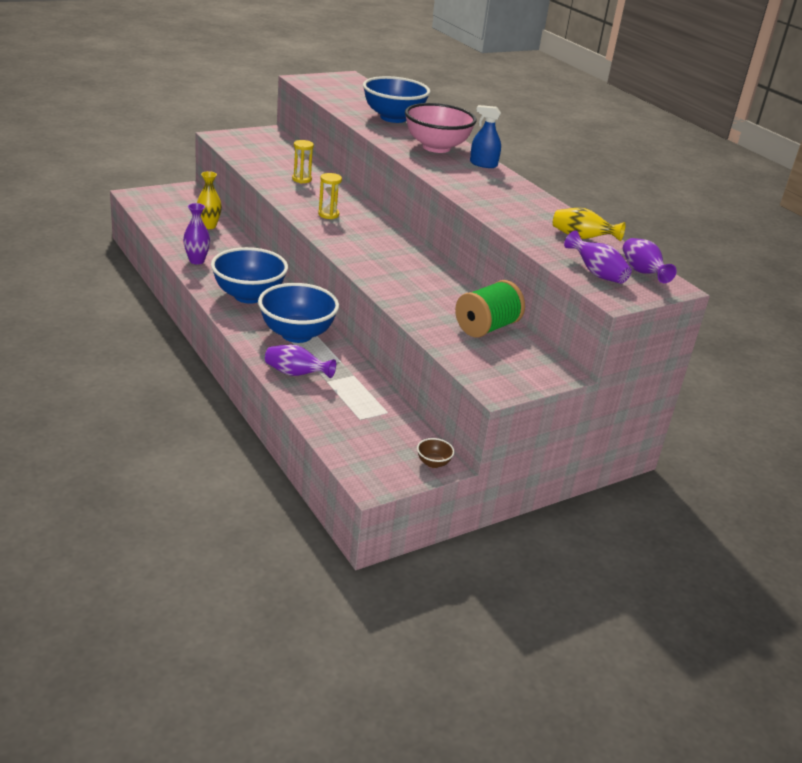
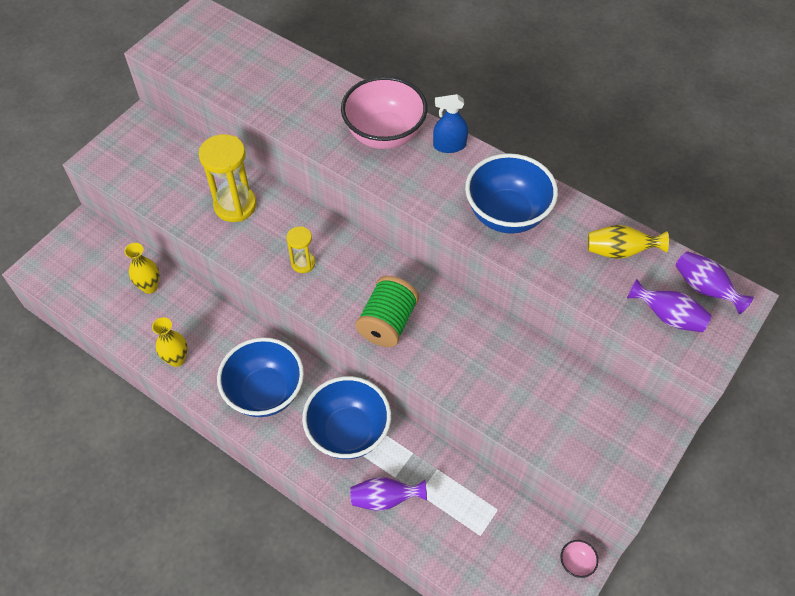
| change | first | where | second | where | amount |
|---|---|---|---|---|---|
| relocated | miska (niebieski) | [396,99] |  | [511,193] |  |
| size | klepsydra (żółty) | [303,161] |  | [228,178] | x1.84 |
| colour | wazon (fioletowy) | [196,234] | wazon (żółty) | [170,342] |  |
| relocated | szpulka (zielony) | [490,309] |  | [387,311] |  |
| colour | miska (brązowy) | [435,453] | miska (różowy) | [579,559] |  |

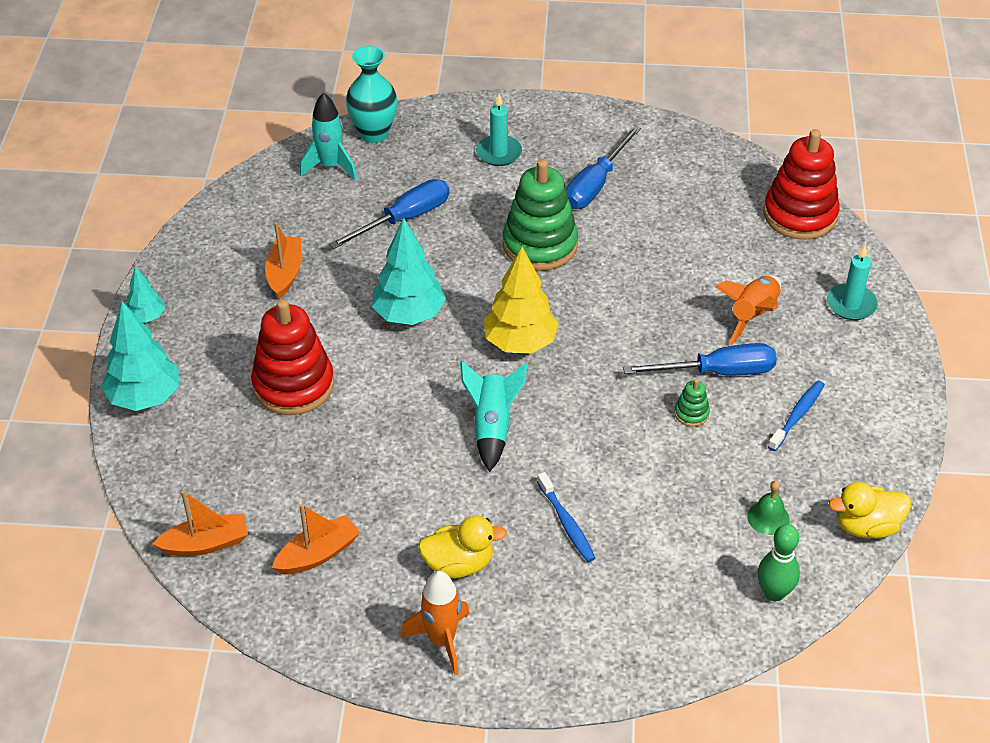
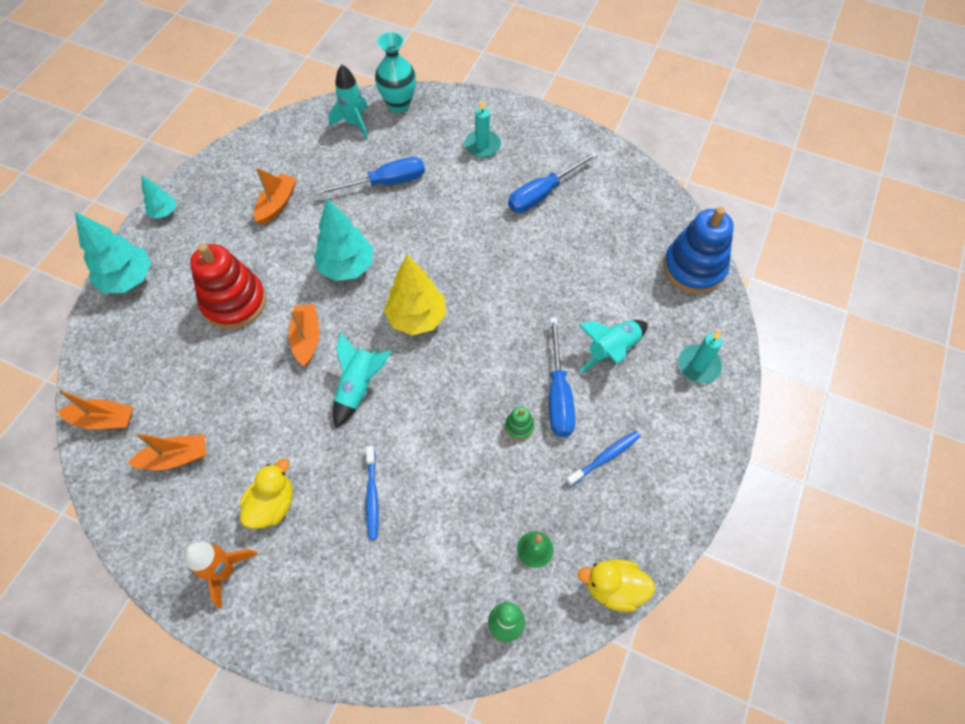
| change | first | where | second | where | amount |
|---|---|---|---|---|---|
| colour | zabawka nakładanka (czerwony) | [802,184] | zabawka nakładanka (niebieski) | [698,250] |  |
| missing | zabawka nakładanka (zielony) | [540,215] |  |  |  |
| colour | rakieta (pomarańczowy) | [748,310] | rakieta (turkusowy) | [613,346] |  |
| spun | śrubokręt (niebieski) | [700,359] |  | [562,377] | 75 degrees clockwise |
| spun | kaczka (żółty) | [462,547] |  | [266,494] | 75 degrees counterclockwise |
| appeared |  |  | łódka (pomarańczowy) | [304,335] |  |

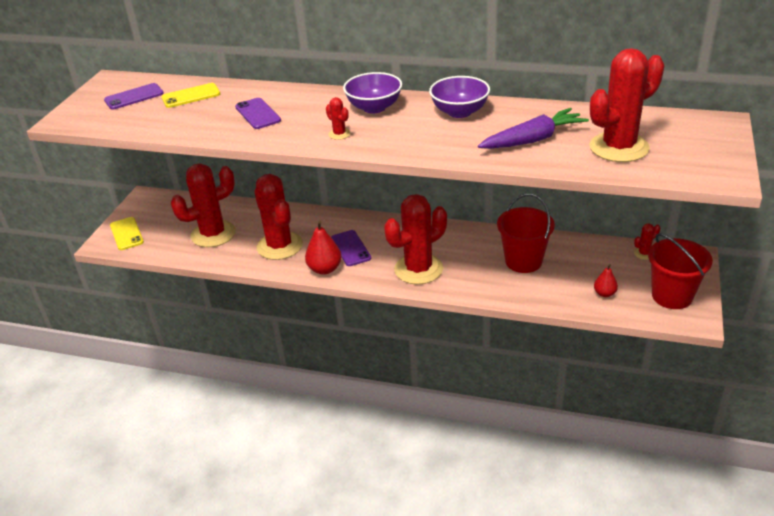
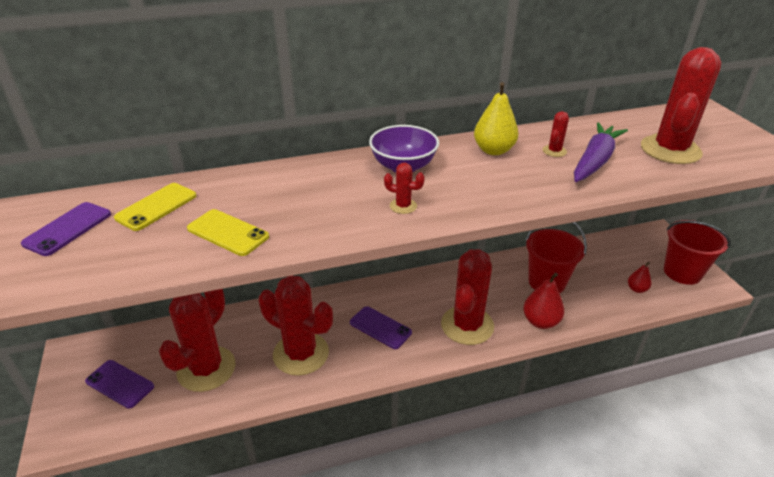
| change | first | where | second | where | amount |
|---|---|---|---|---|---|
| exchanged | miska (fioletowy) | [459,97] | gruszka (żółty) | [496,118] |  |
| relocated | telefon (fioletowy) | [258,113] |  | [119,384] |  |
| relocated | telefon (żółty) | [127,233] |  | [228,232] |  |
| relocated | gruszka (czerwony) | [323,248] |  | [544,301] |  |
| relocated | kaktus (czerwony) | [647,241] |  | [556,134] |  |

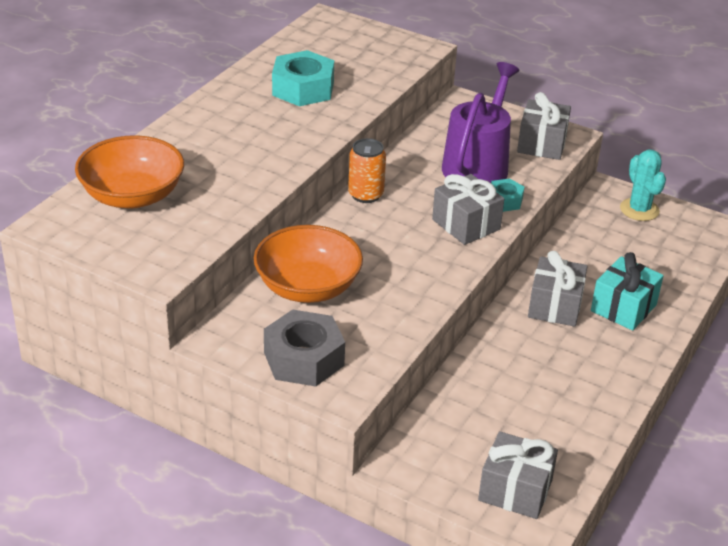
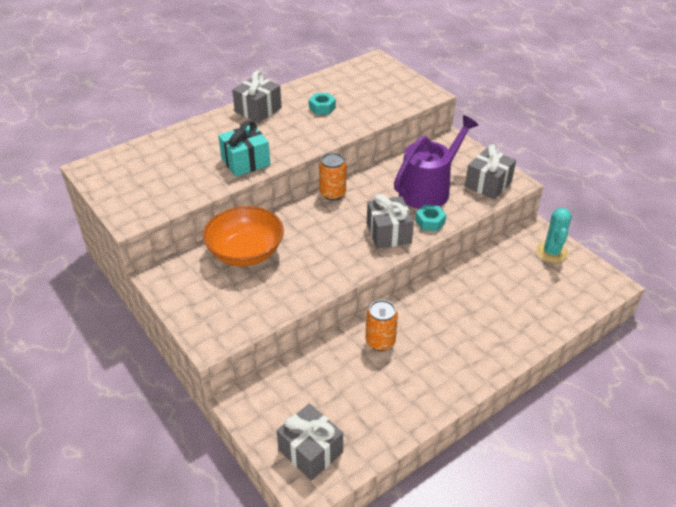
| change | first | where | second | where | amount |
|---|---|---|---|---|---|
| size | nakrętka (turkusowy) | [303,78] |  | [322,104] | x0.55 |
| missing | miska (pomarańczowy) | [129,172] |  |  |  |
| relocated | prezent (szary) | [558,289] |  | [257,96] |  |
| relocated | prezent (turkusowy) | [627,291] |  | [244,148] |  |
| missing | nakrętka (szary) | [304,348] |  |  |  |
| appeared |  |  | puszka (pomarańczowy) | [382,325] |  |

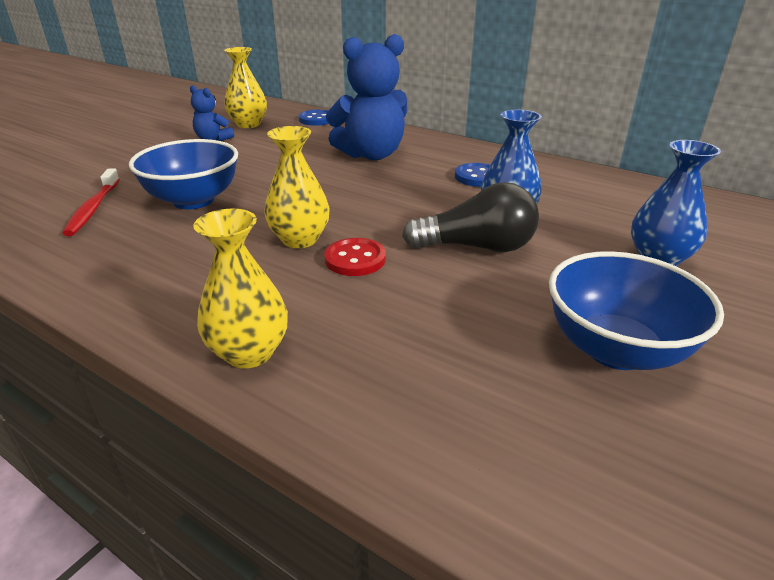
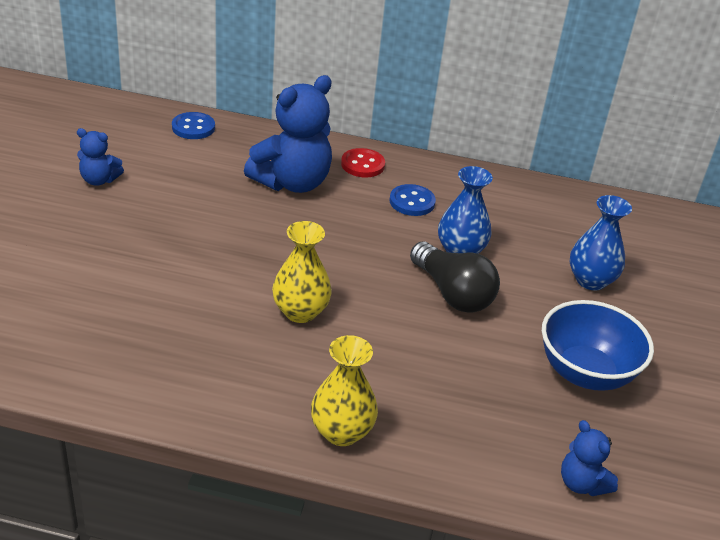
| change | first | where | second | where | amount |
|---|---|---|---|---|---|
| missing | wazon (żółty) | [245,87] |  |  |  |
| missing | miska (niebieski) | [183,174] |  |  |  |
| missing | szczoteczka do zębów (czerwony) | [91,202] |  |  |  |
| spun | żarówka (czarny) | [470,217] |  | [455,277] | 75 degrees clockwise |
| relocated | guzik (czerwony) | [355,257] |  | [363,162] |  |
| appeared |  |  | miś (niebieski) | [589,458] |  |

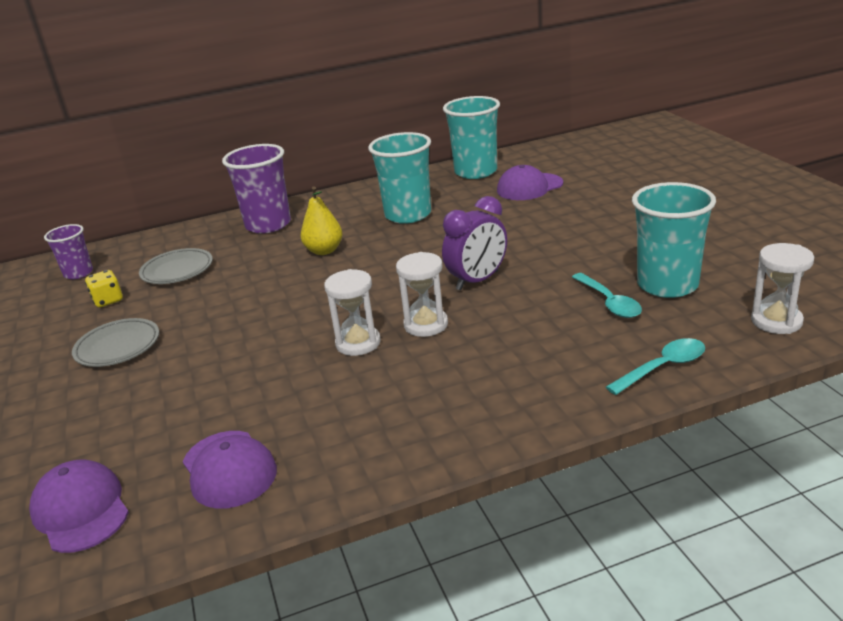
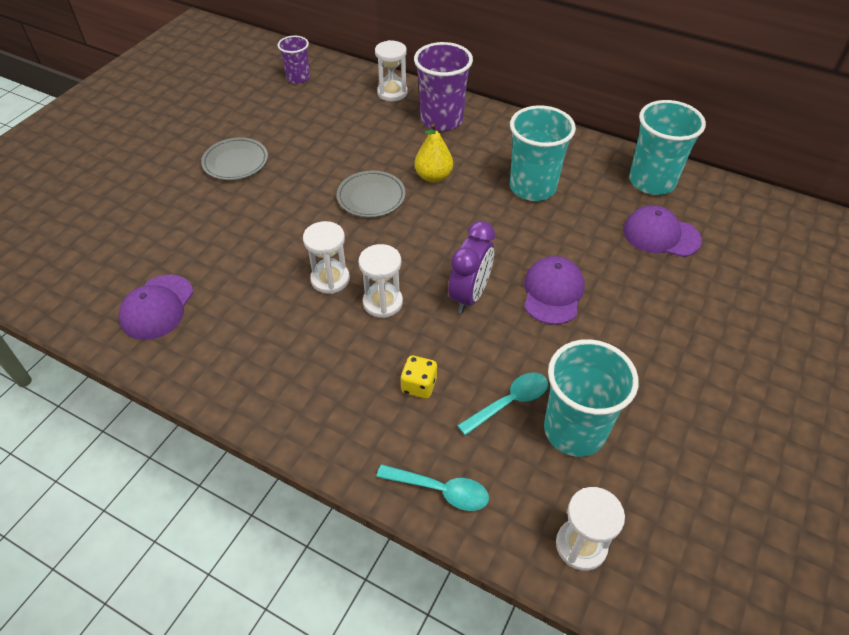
| change | first | where | second | where | amount |
|---|---|---|---|---|---|
| spun | budzik (fioletowy) | [474,243] |  | [471,267] | 75 degrees counterclockwise |
| relocated | talerz (szary) | [176,266] |  | [371,193] |  |
| relocated | kostka do gry (żółty) | [104,289] |  | [418,377] |  |
| spun | łyżka (turkusowy) | [607,295] |  | [502,404] | 150 degrees counterclockwise |
| relocated | czapka (fioletowy) | [79,506] |  | [554,290] |  |
| appeared |  |  | klepsydra (biały) | [391,70] |  |

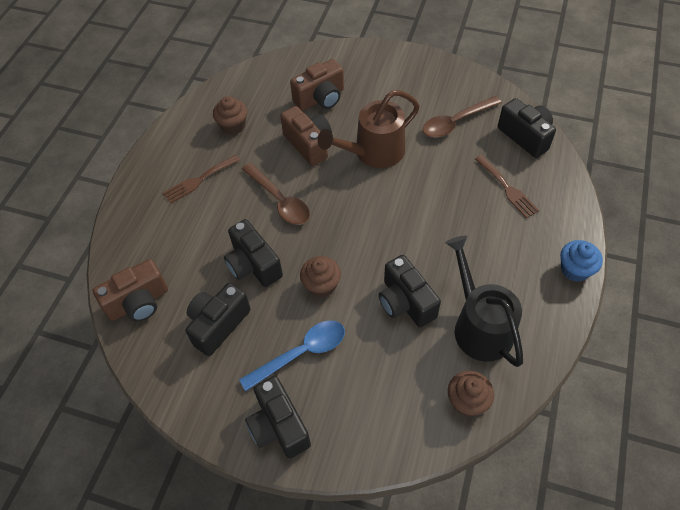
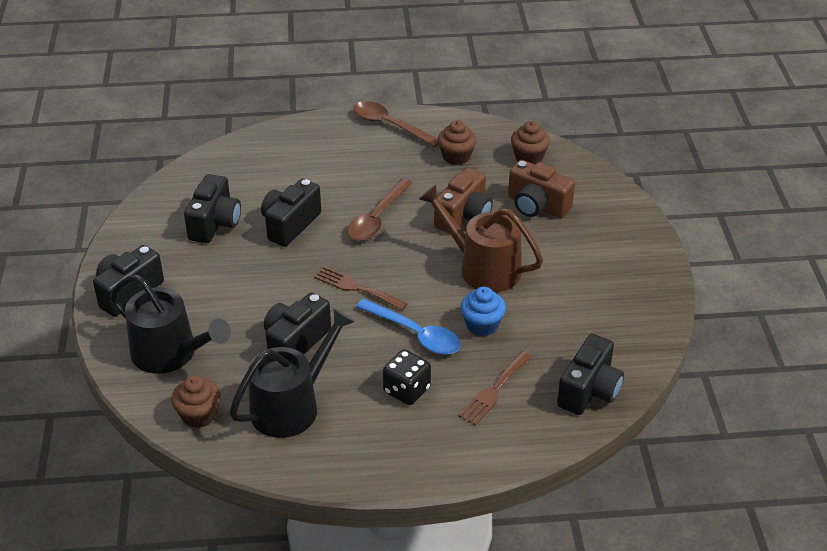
| change | first | where | second | where | amount |
|---|---|---|---|---|---|
| relocated | łyżka (brązowy) | [462,117] |  | [395,124] |  |
| relocated | widelec (brązowy) | [201,179] |  | [361,288] |  |
| relocated | muffinka (niebieski) | [581,261] |  | [483,311] |  |
| relocated | muffinka (brązowy) | [320,277] |  | [530,142] |  |
| missing | aparat fotograficzny (brązowy) | [130,290] |  |  |  |
| spun | aparat fotograficzny (czarny) | [218,319] |  | [212,208] | 90 degrees clockwise |
| relocated | łyżka (niebieski) | [292,356] |  | [408,327] |  |
| appeared |  |  | konewka (czarny) | [170,324] |  |
| appeared |  |  | kostka do gry (czarny) | [407,377] |  |

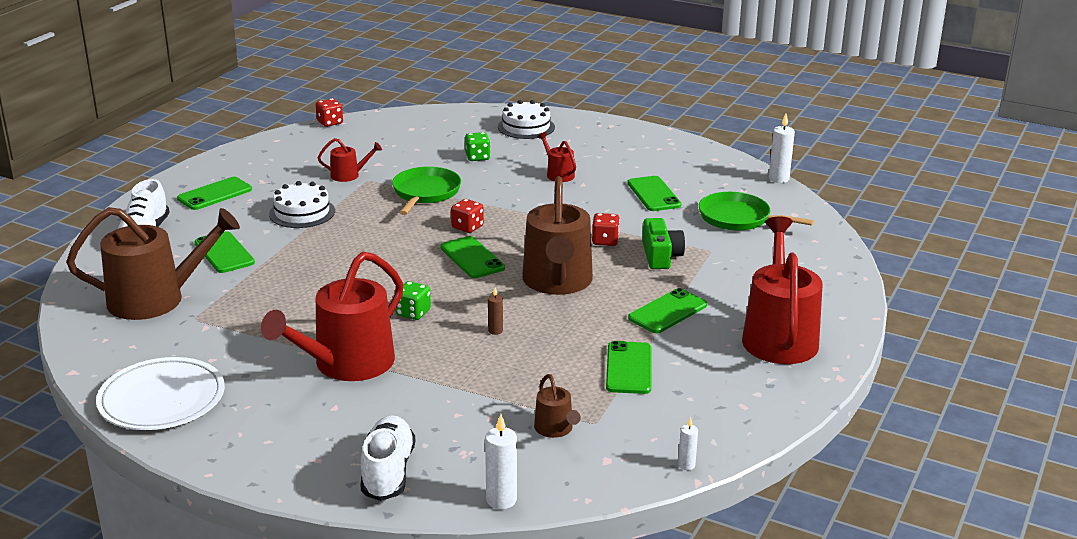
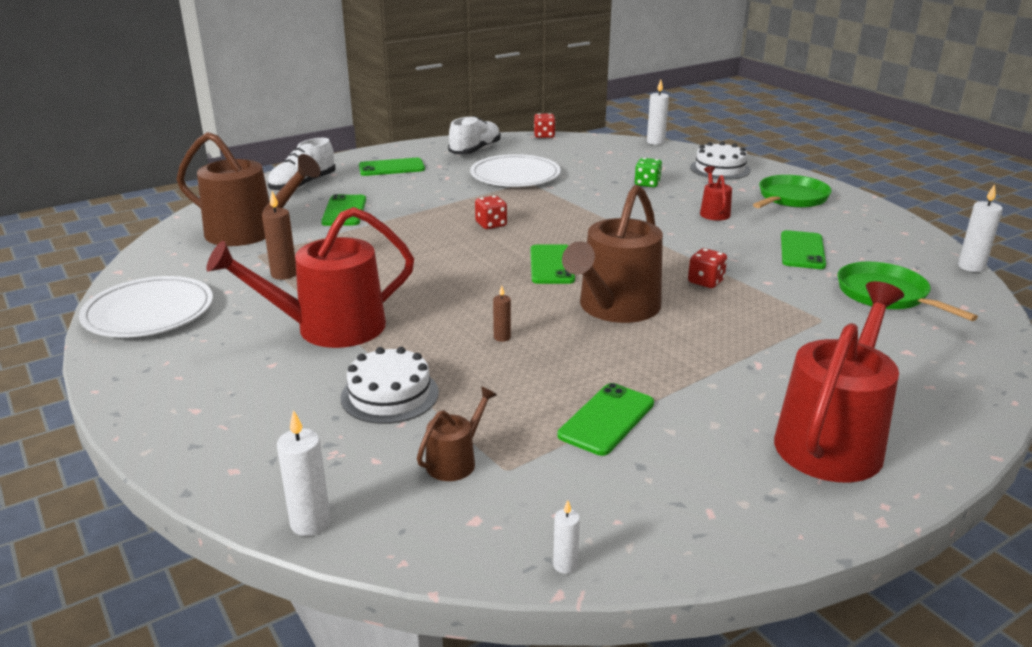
| change | first | where | second | where | amount |
|---|---|---|---|---|---|
| exchanged | konewka (czerwony) | [350,160] | talerz (biały) | [515,170] |  |
| relocated | patelnia (zielony) | [426,191] |  | [792,191] |  |
| relocated | tort (biały) | [302,204] |  | [390,385] |  |
| relocated | kostka do gry (czerwony) | [467,216] |  | [491,212] |  |
| missing | aparat fotograficzny (zielony) | [663,243] |  |  |  |
| missing | kostka do gry (zielony) | [413,300] |  |  |  |
| missing | telefon (zielony) | [667,310] |  |  |  |
| spun | konewka (brązowy) | [557,406] |  | [457,434] | 150 degrees counterclockwise |
| relocated | but (biały) | [387,458] |  | [474,135] |  |
| appeared |  |  | świeca (biały) | [658,112] |  |
| appeared |  |  | świeca (brązowy) | [279,235] |  |

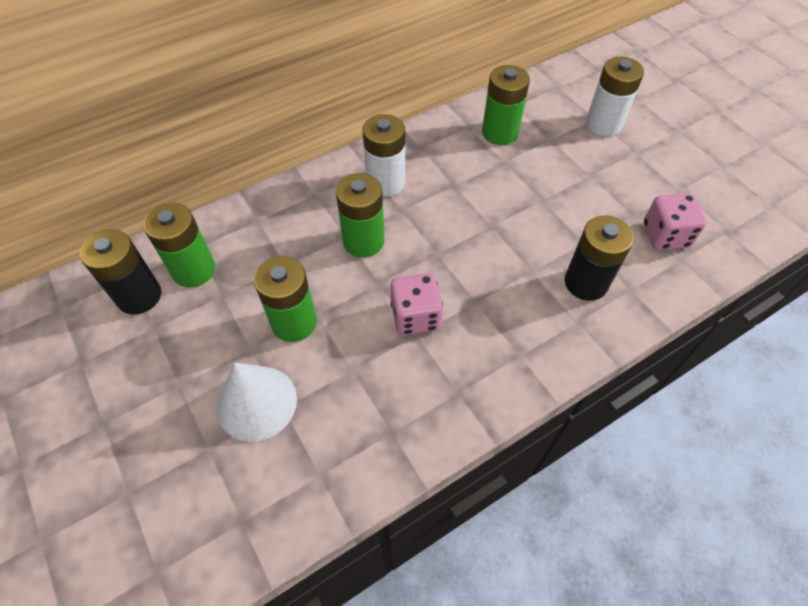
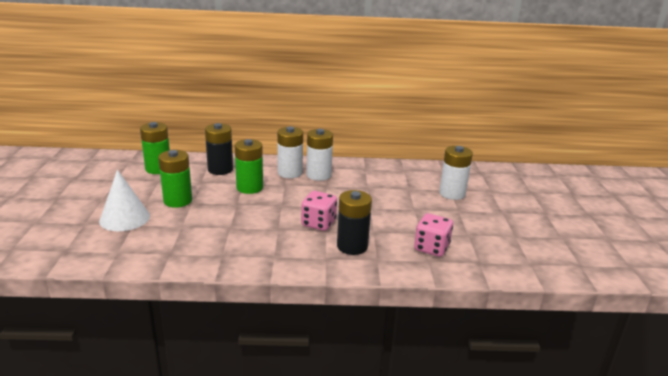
| change | first | where | second | where | amount |
|---|---|---|---|---|---|
| missing | bateria (zielony) | [506,105] |  |  |  |
| relocated | bateria (czarny) | [120,271] |  | [219,149] |  |
| relocated | kostka do gry (różowy) | [416,304] |  | [319,211] |  |
| appeared |  |  | bateria (biały) | [319,155] |  |

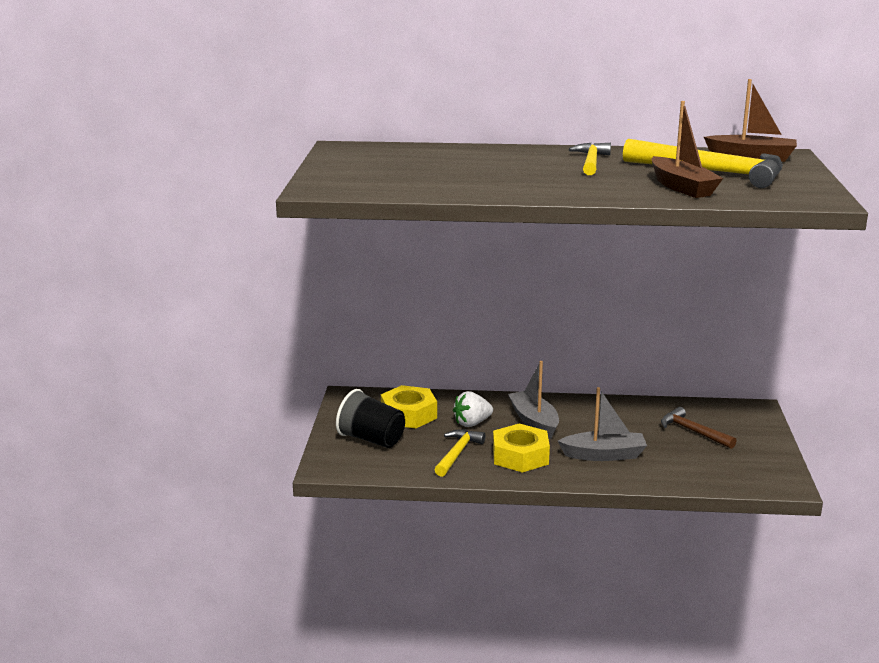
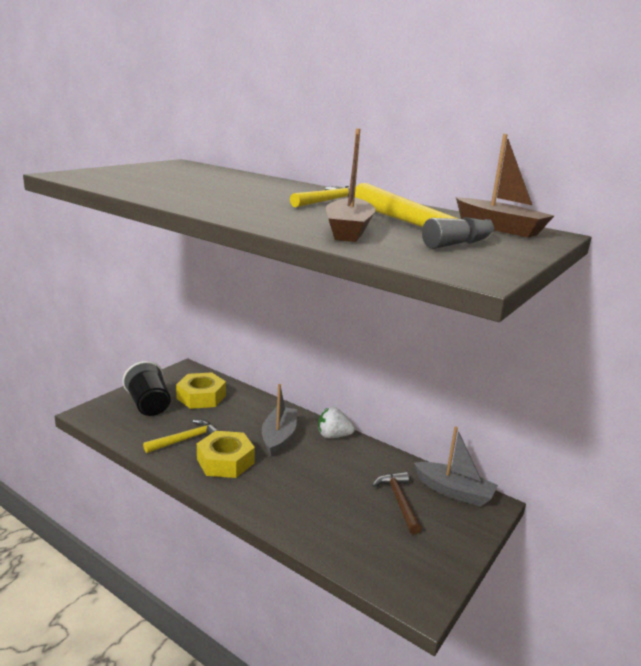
| change | first | where | second | where | amount |
|---|---|---|---|---|---|
| relocated | łódka (szary) | [602,424] |  | [456,467] |  |
| relocated | truskawka (biały) | [473,409] |  | [336,422] |  |

